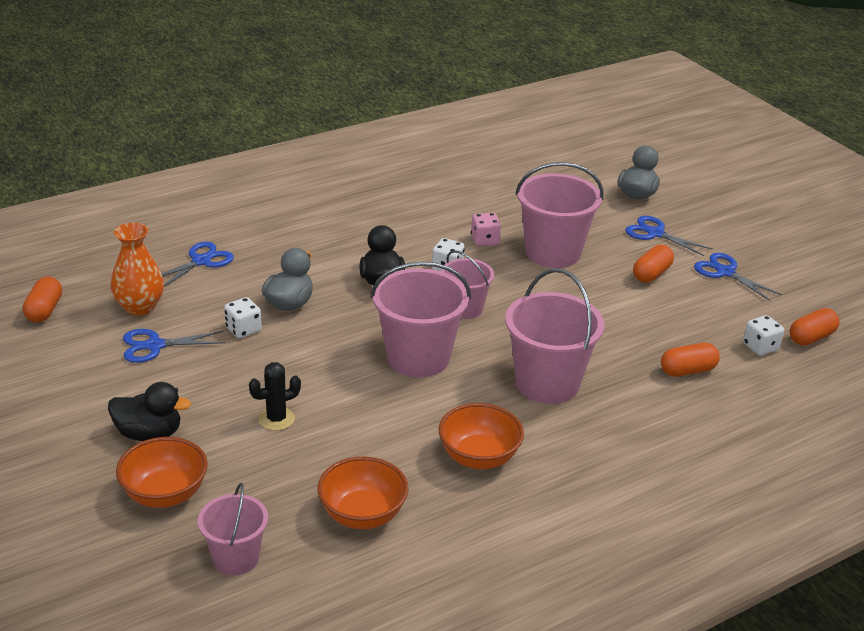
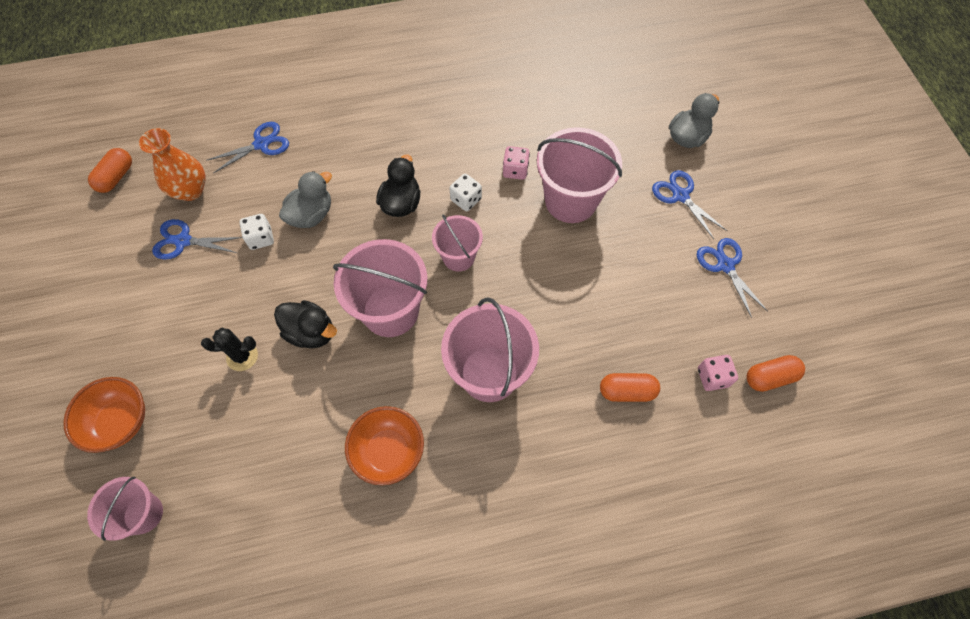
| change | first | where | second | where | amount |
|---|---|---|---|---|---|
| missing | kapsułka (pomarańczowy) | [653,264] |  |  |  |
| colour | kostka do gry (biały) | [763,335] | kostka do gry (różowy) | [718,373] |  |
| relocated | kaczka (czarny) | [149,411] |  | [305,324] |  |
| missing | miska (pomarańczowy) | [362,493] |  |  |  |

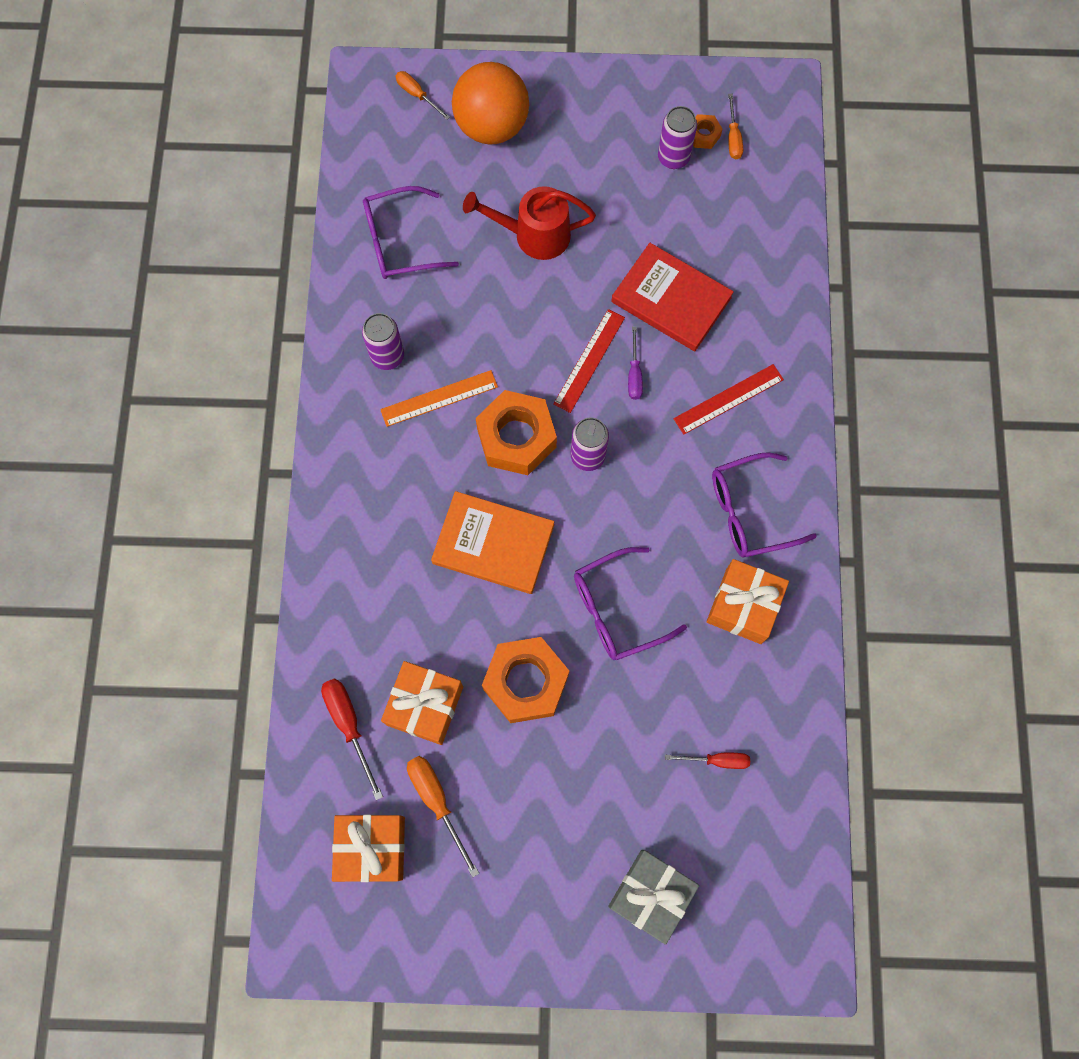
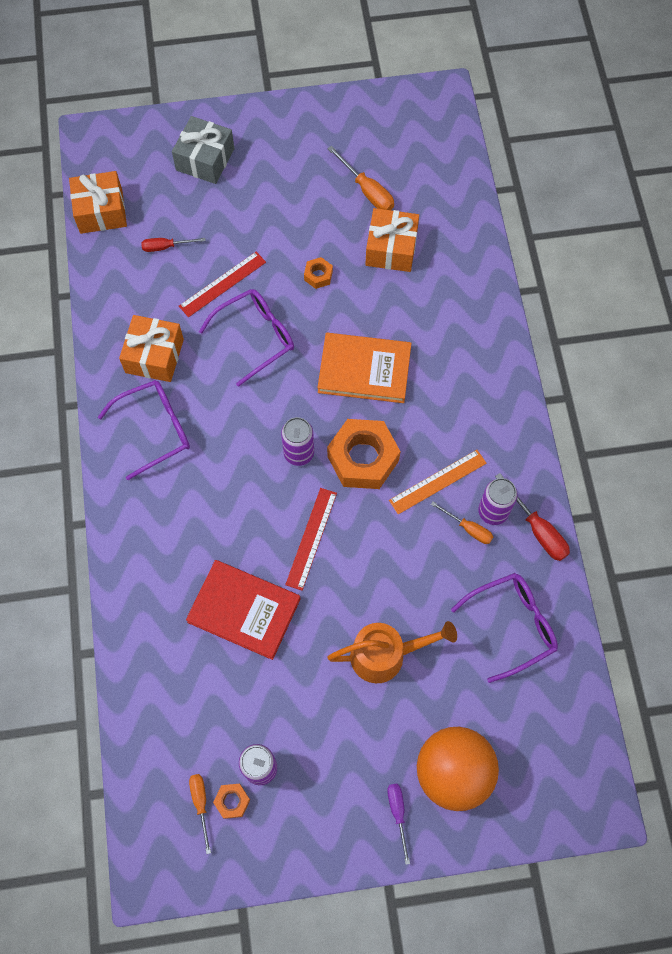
| change | first | where | second | where | amount |
|---|---|---|---|---|---|
| relocated | śrubokręt (pomarańczowy) | [423,95] |  | [462,522] |  |
| colour | konewka (czerwony) | [529,223] | konewka (pomarańczowy) | [392,652] |  |
| relocated | śrubokręt (fioletowy) | [635,363] |  | [398,824] |  |
| relocated | linijka (czerwony) | [728,399] |  | [222,284] |  |
| size | nakrętka (pomarańczowy) | [525,680] |  | [318,273] | x0.45 |
| relocated | śrubokręt (czerwony) | [352,739] |  | [532,517] |  |
| relocated | prezent (pomarańczowy) | [368,848] |  | [98,202] |  |

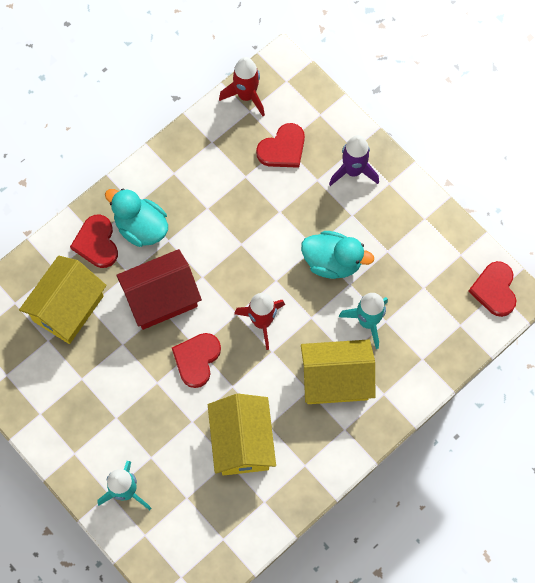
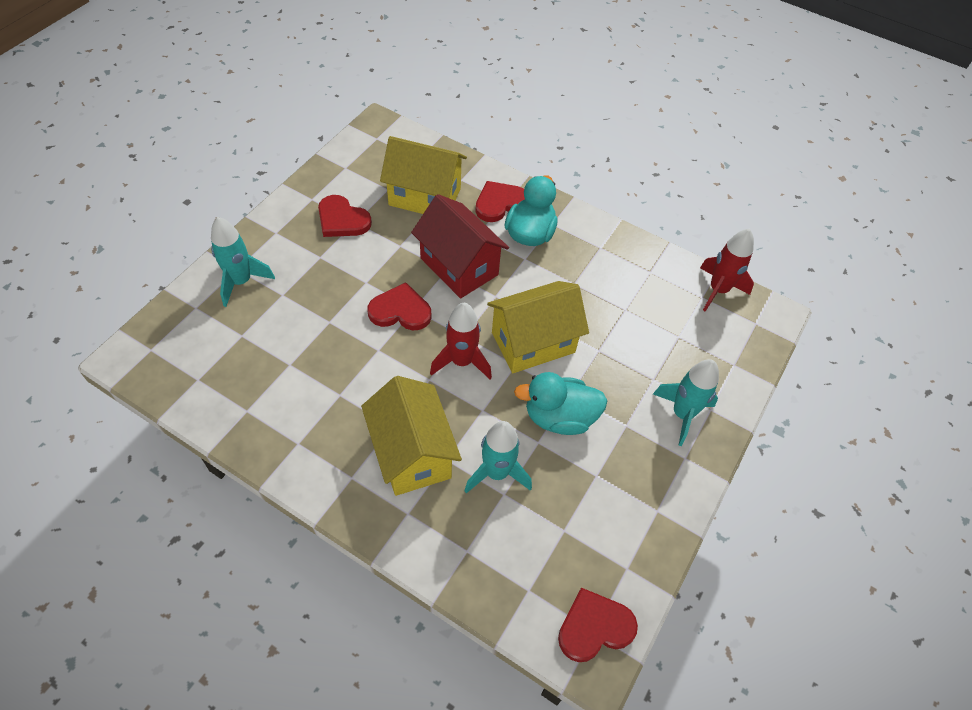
| change | first | where | second | where | amount |
|---|---|---|---|---|---|
| relocated | serce (czerwony) | [280,145] |  | [345,216] |  |
| colour | rakieta (fioletowy) | [354,160] | rakieta (turkusowy) | [686,402] |  |
| spun | kaczka (turkusowy) | [337,255] |  | [561,403] | 90 degrees clockwise |
| relocated | domek (żółty) | [242,435] |  | [538,327] |  |

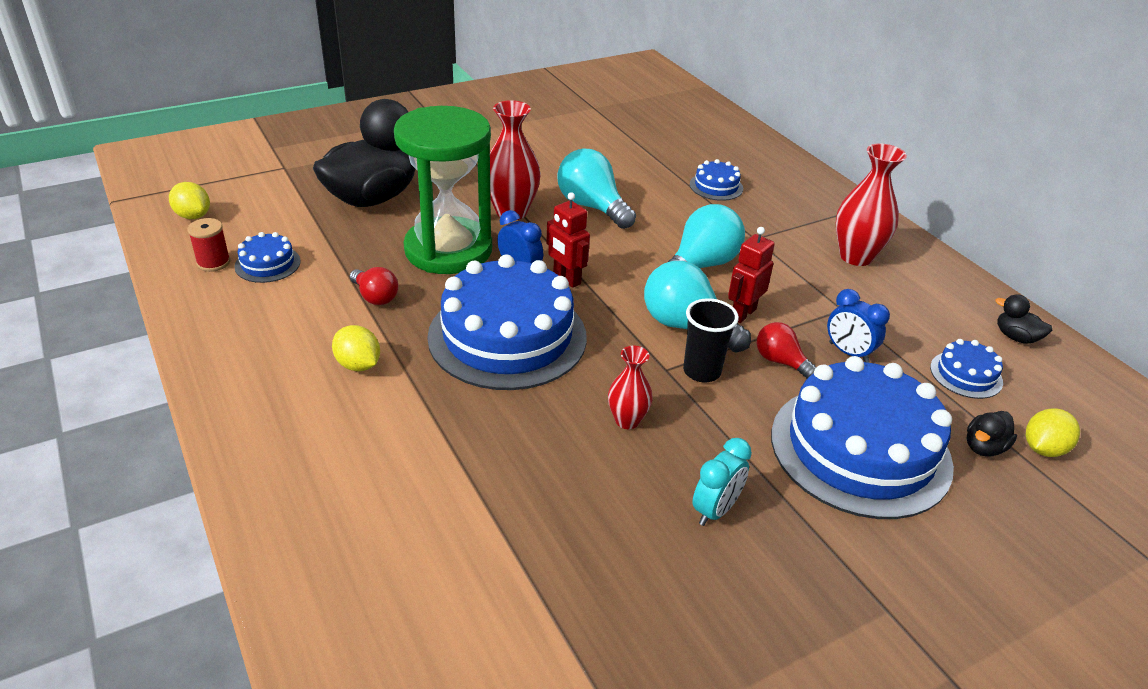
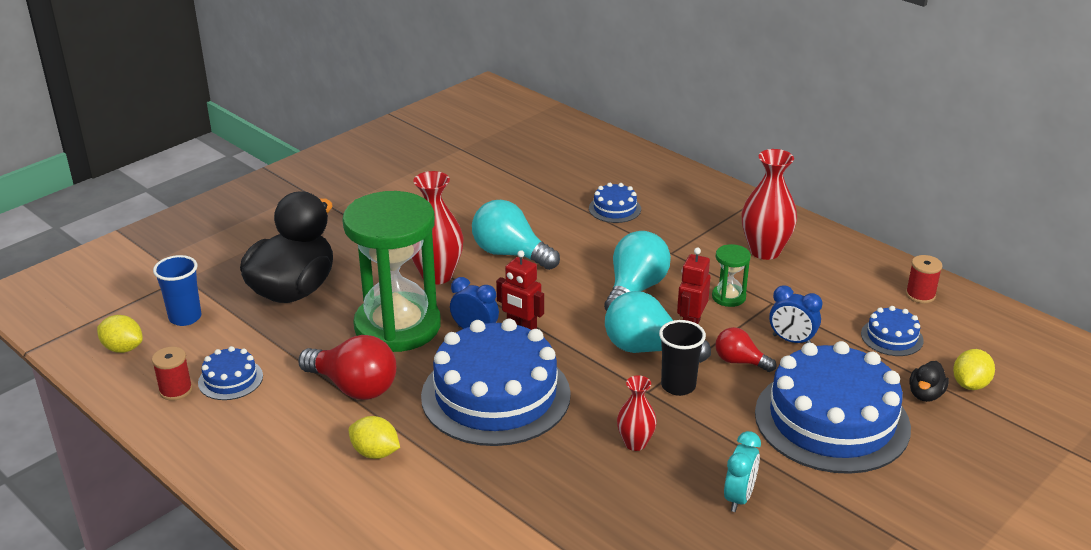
| change | first | where | second | where | amount |
|---|---|---|---|---|---|
| size | żarówka (czerwony) | [374,286] |  | [347,367] | x1.73 |
| exchanged | kaczka (czarny) | [1023,319] | szpulka (czerwony) | [924,279] |  |
| appeared |  |  | klepsydra (zielony) | [731,275] |  |
| appeared |  |  | szklanka (niebieski) | [177,290] |  |

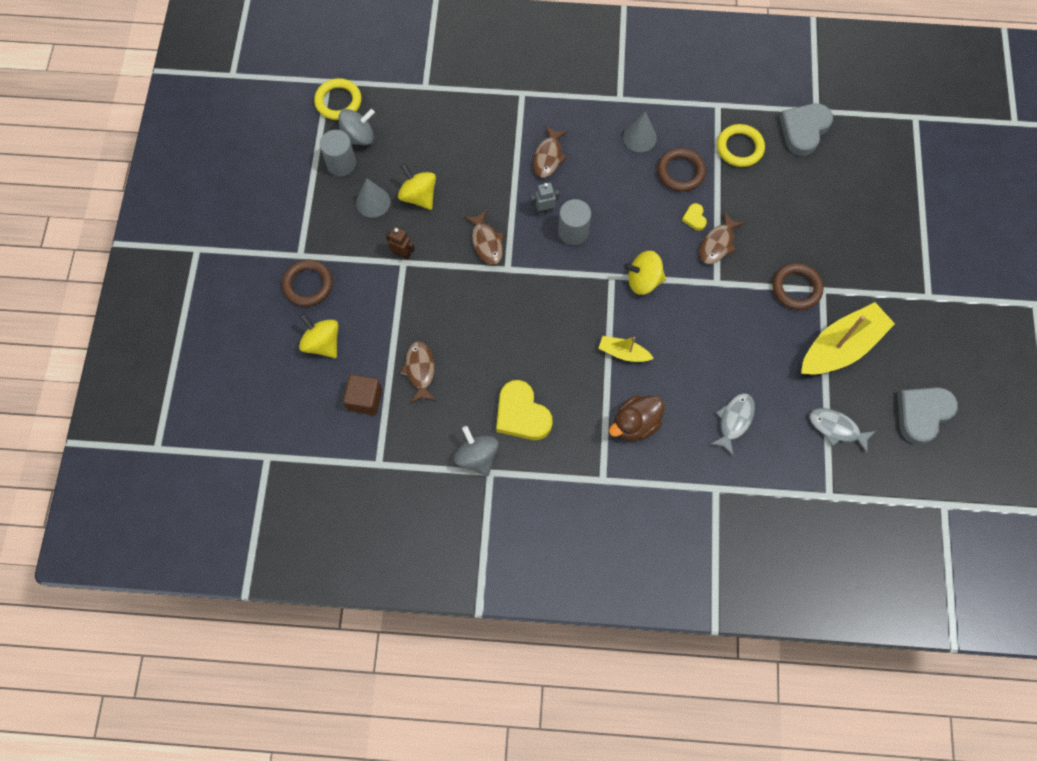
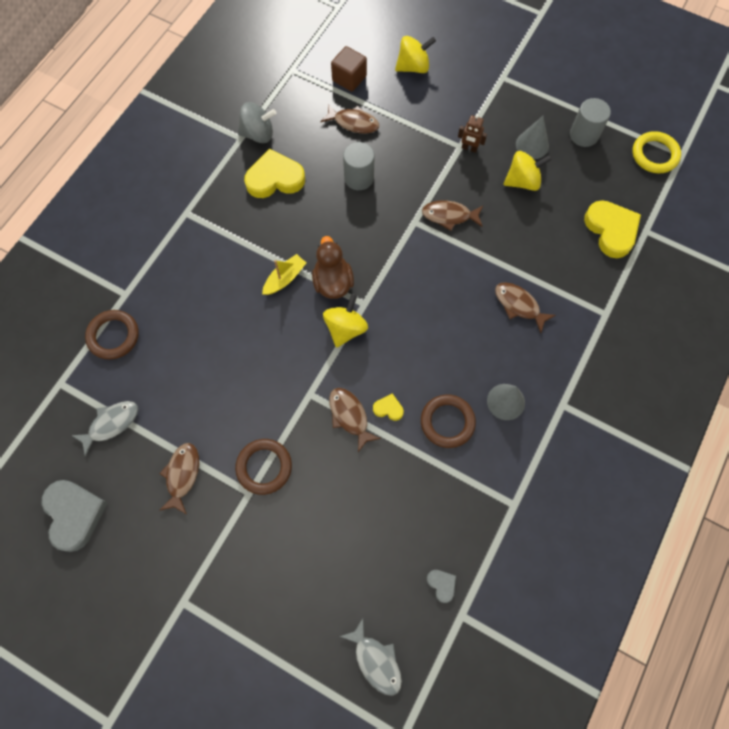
| change | first | where | second | where | amount |
|---|---|---|---|---|---|
| size | serce (szary) | [806,129] |  | [441,586] | x0.46 |
| missing | bączek (szary) | [357,127] |  |  |  |
| missing | pierścień (żółty) | [741,145] |  |  |  |
| missing | robot (szary) | [545,199] |  |  |  |
| relocated | walec (szary) | [574,222] |  | [358,166] |  |
| spun | robot (brązowy) | [400,243] |  | [472,133] | 60 degrees clockwise |
| relocated | pierścień (brązowy) | [307,282] |  | [112,335] |  |
| exchanged | łódka (żółty) | [848,338] | ryba (brązowy) | [179,478] |  |
| relocated | ryba (szary) | [732,424] |  | [371,657] |  |
| relocated | kaczka (brązowy) | [637,418] |  | [333,267] |  |
| appeared |  |  | serce (żółty) | [612,229] |  |

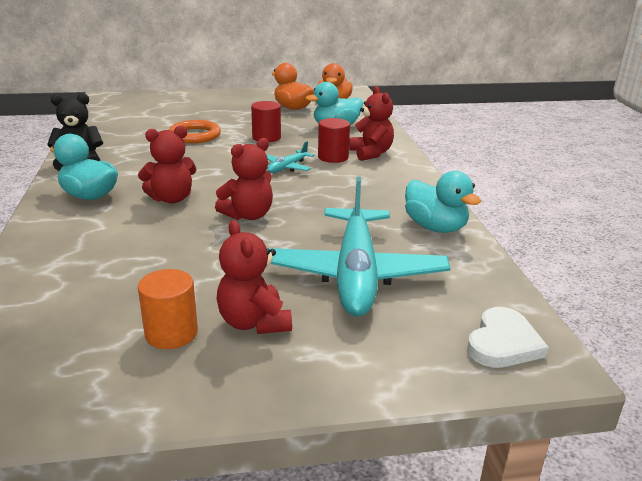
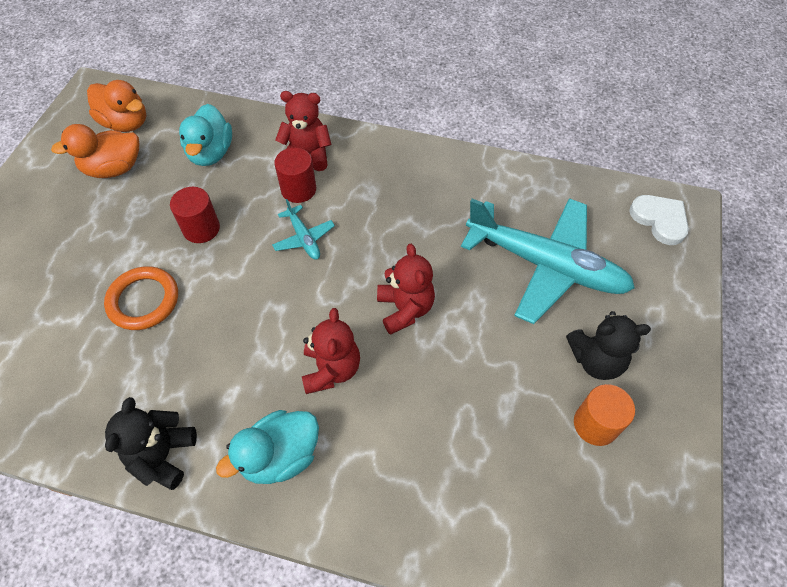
| change | first | where | second | where | amount |
|---|---|---|---|---|---|
| missing | kaczka (turkusowy) | [443,202] |  |  |  |
| colour | miś (czerwony) | [254,277] | miś (czarny) | [608,345] |  |

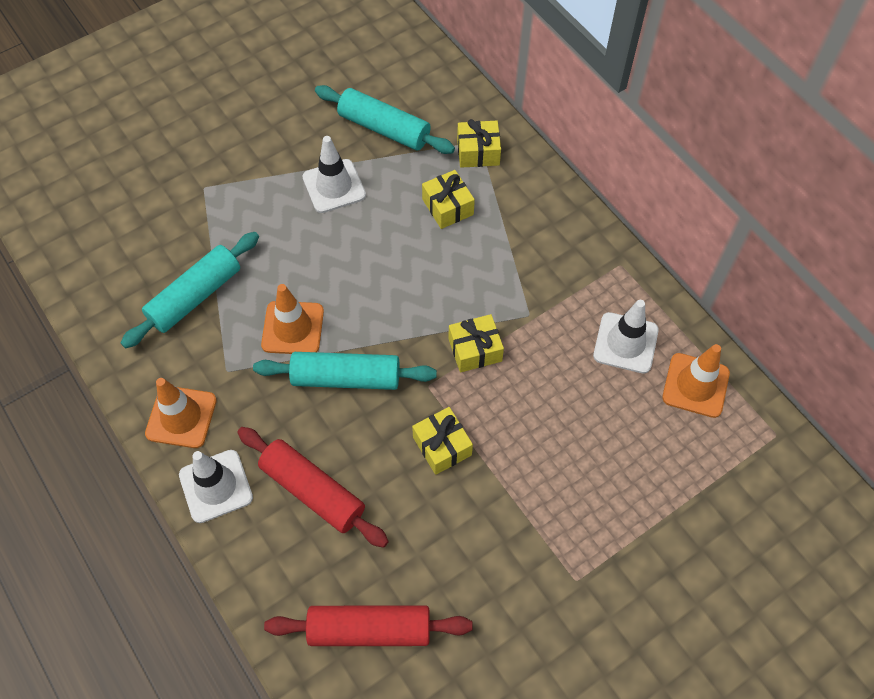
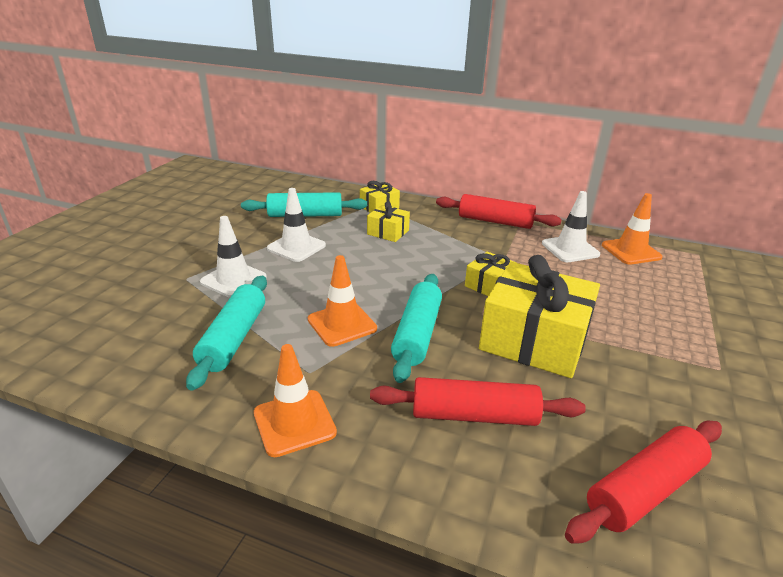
| change | first | where | second | where | amount |
|---|---|---|---|---|---|
| spun | wałek do ciasta (turkusowy) | [345,371] |  | [416,328] | 45 degrees counterclockwise |
| size | prezent (żółty) | [442,441] |  | [539,316] | x2.07 |
| relocated | pachołek (biały) | [216,486] |  | [233,257] |  |
| appeared |  |  | wałek do ciasta (czerwony) | [499,211] |  |

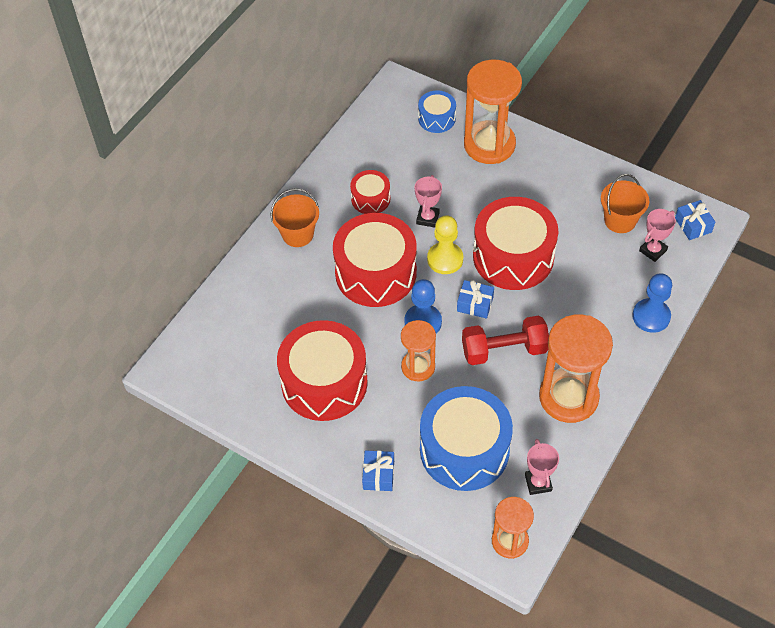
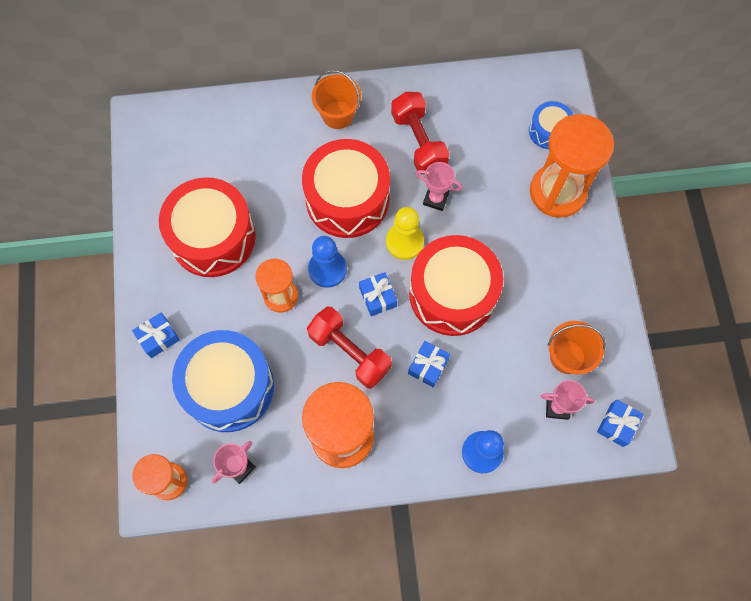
| change | first | where | second | where | amount |
|---|---|---|---|---|---|
| exchanged | bęben (czerwony) | [370,192] | hantel (czerwony) | [420,133] |  |
| spun | puchar (różowy) | [428,201] |  | [439,186] | 45 degrees clockwise |
| appeared |  |  | prezent (niebieski) | [429,364] |  |

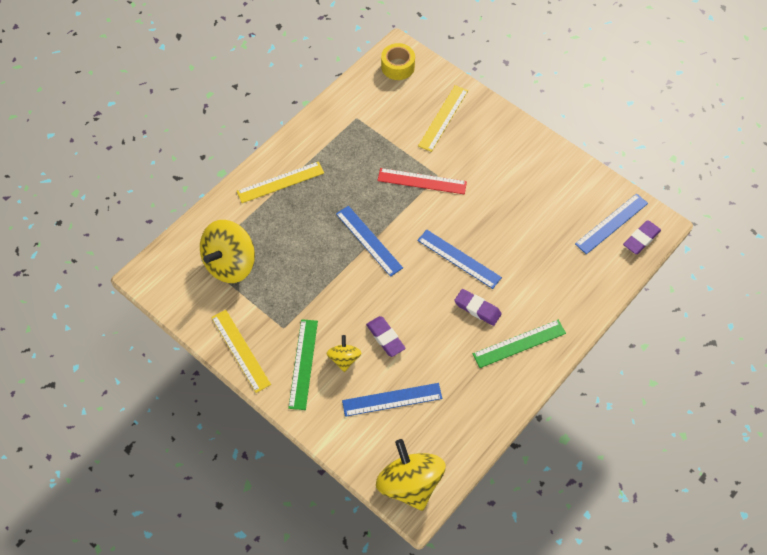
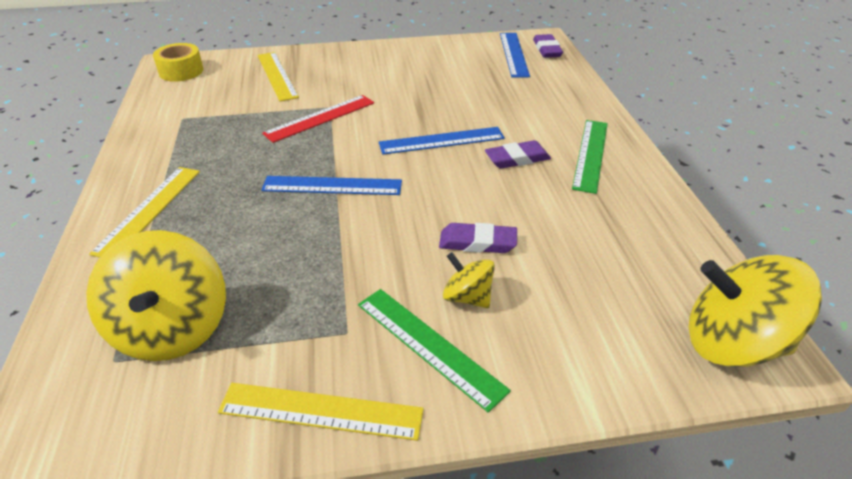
| change | first | where | second | where | amount |
|---|---|---|---|---|---|
| missing | linijka (niebieski) | [392,400] |  |  |  |

